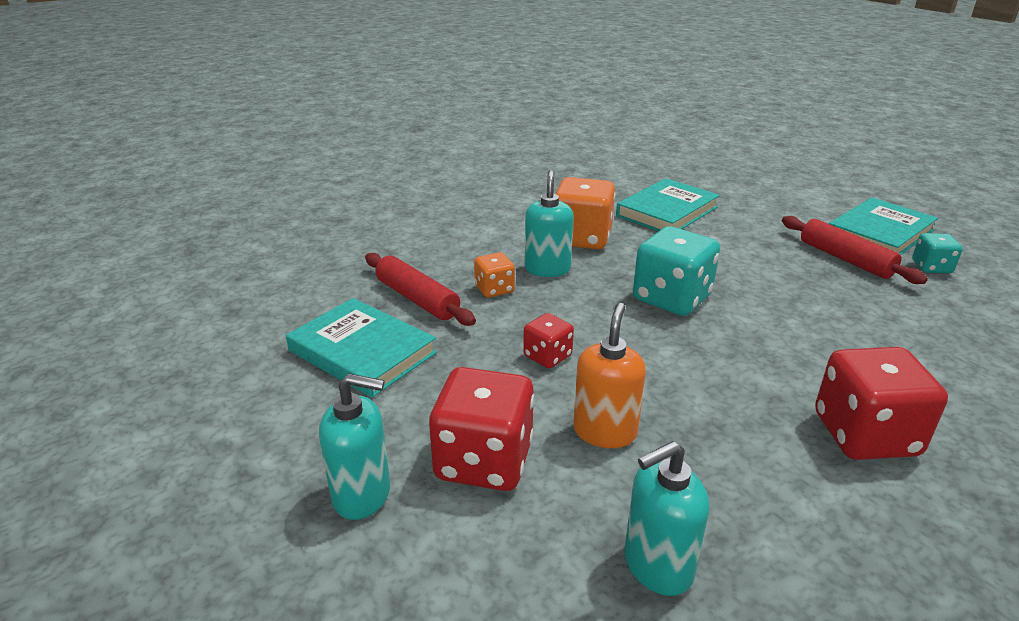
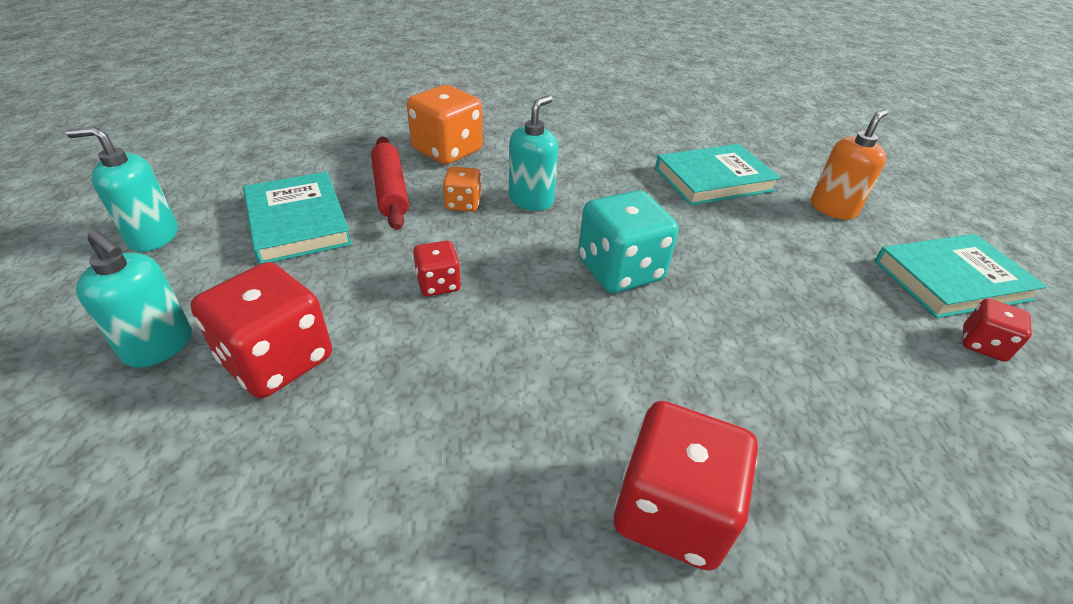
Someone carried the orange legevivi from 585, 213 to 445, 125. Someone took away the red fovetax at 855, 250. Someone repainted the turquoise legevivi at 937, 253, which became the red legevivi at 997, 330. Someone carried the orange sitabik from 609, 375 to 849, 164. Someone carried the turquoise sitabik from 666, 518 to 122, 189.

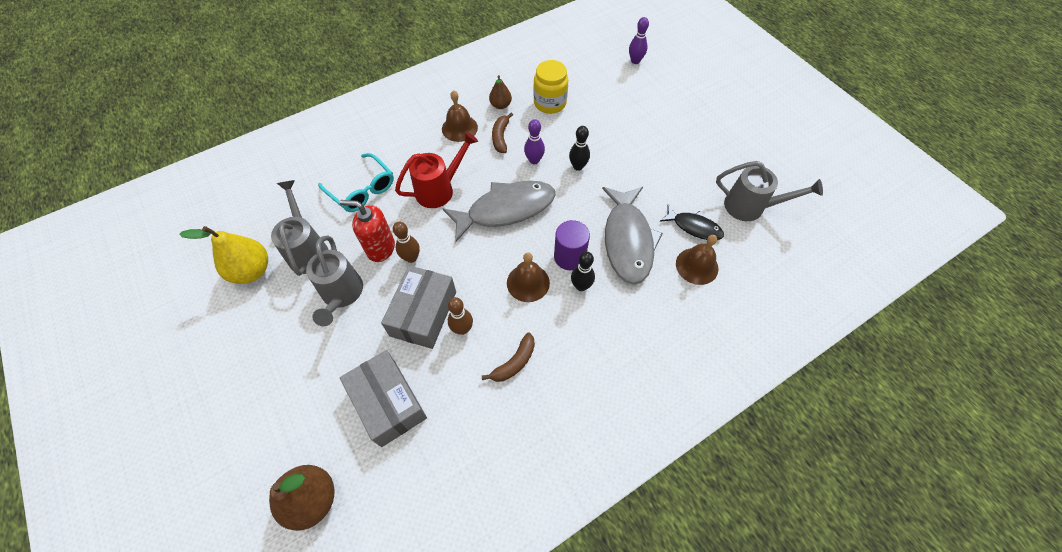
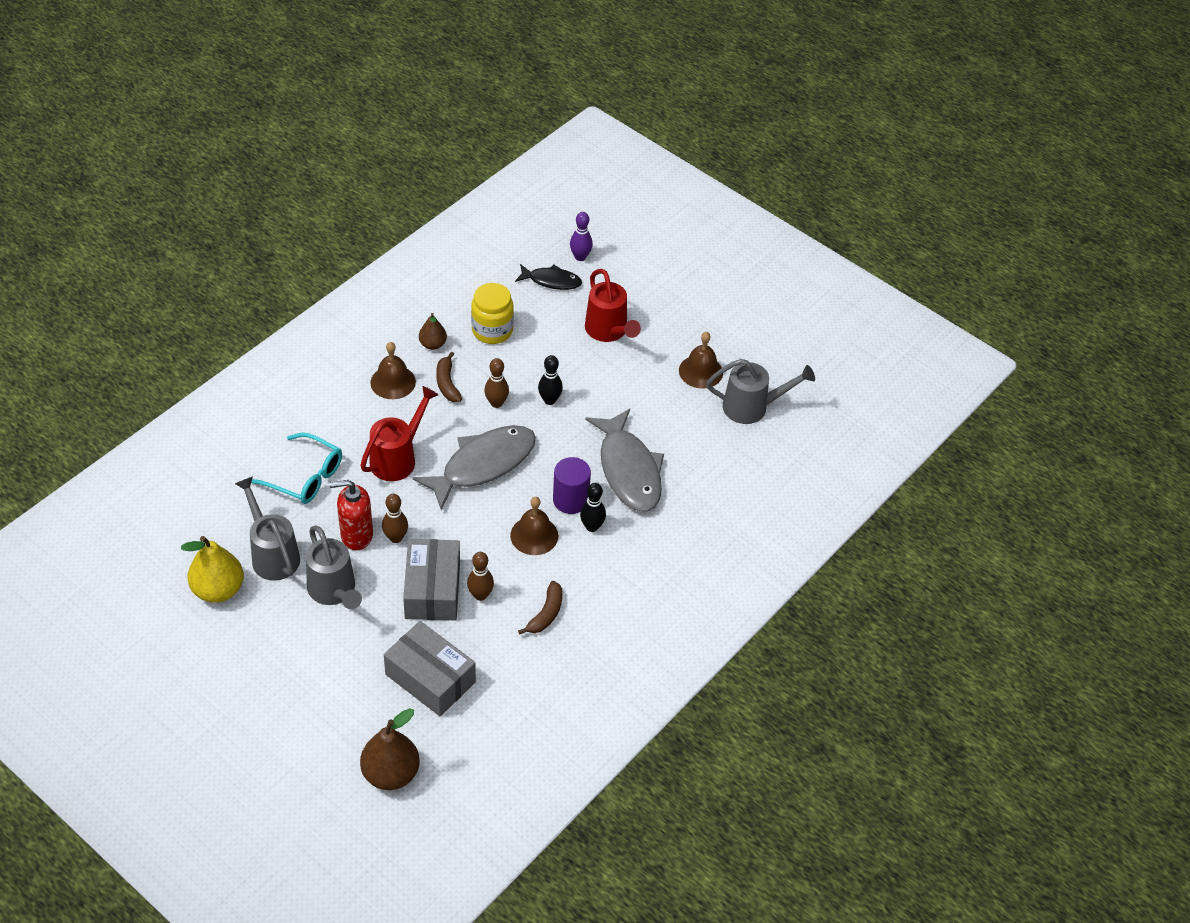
Someone repainted the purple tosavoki at 534, 141, which became the brown tosavoki at 496, 383. Someone carried the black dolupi from 692, 222 to 548, 277. Someone carried the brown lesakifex from 697, 260 to 701, 360. Someone put down the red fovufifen at 613, 305.

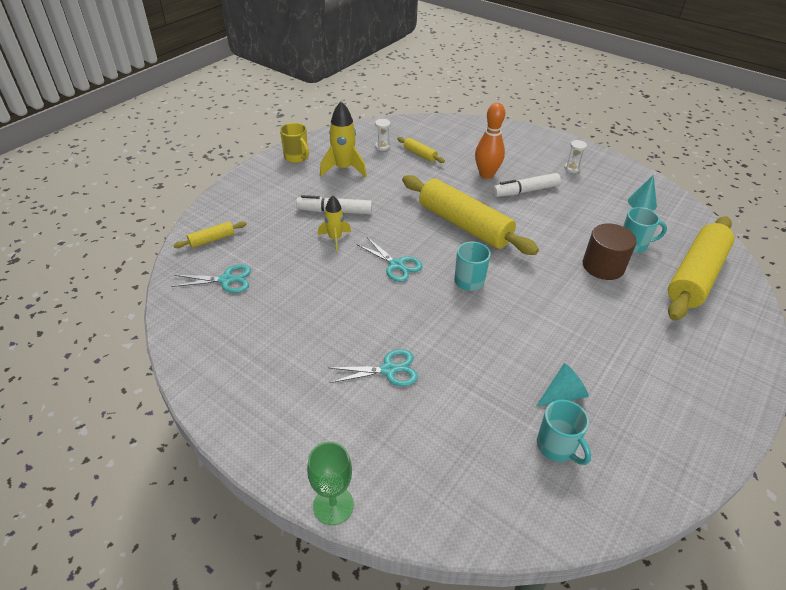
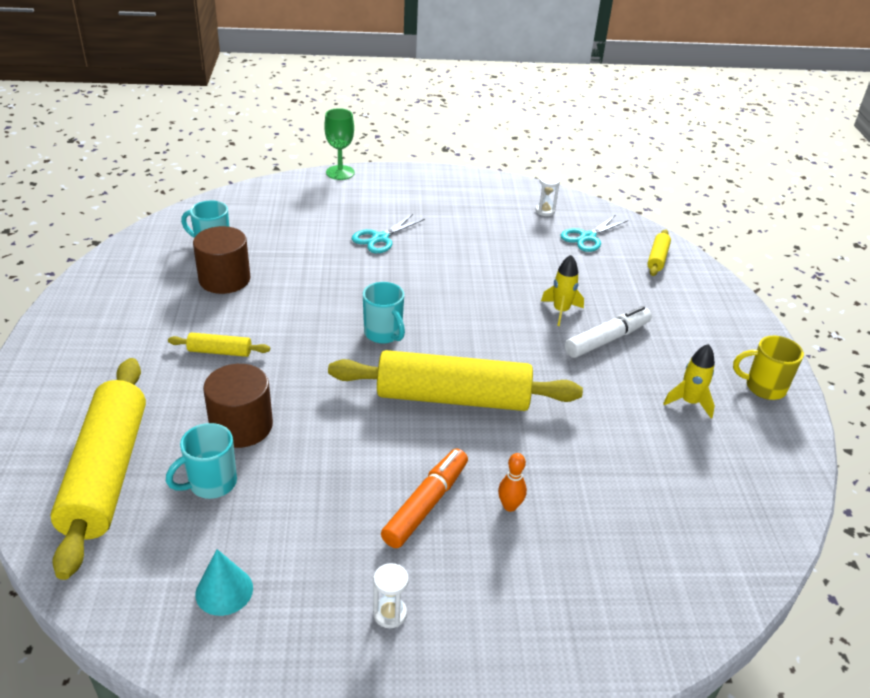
Someone scaled the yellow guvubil at 343, 139 by 0.64. Someone scaled the orange tosavoki at 490, 141 by 0.51. Someone carried the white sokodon from 382, 135 to 547, 195. Someone carried the yellow fovetax from 421, 150 to 219, 345. Someone repainted the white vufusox at 526, 185, which became the orange vufusox at 424, 498. Someone took away the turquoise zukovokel at 390, 259. Someone swapped the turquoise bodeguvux at 563, 384 for the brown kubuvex at 222, 260.

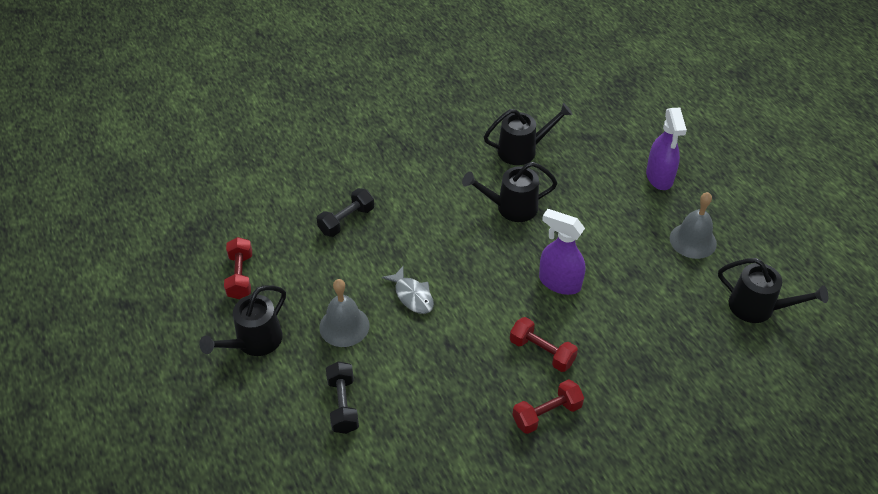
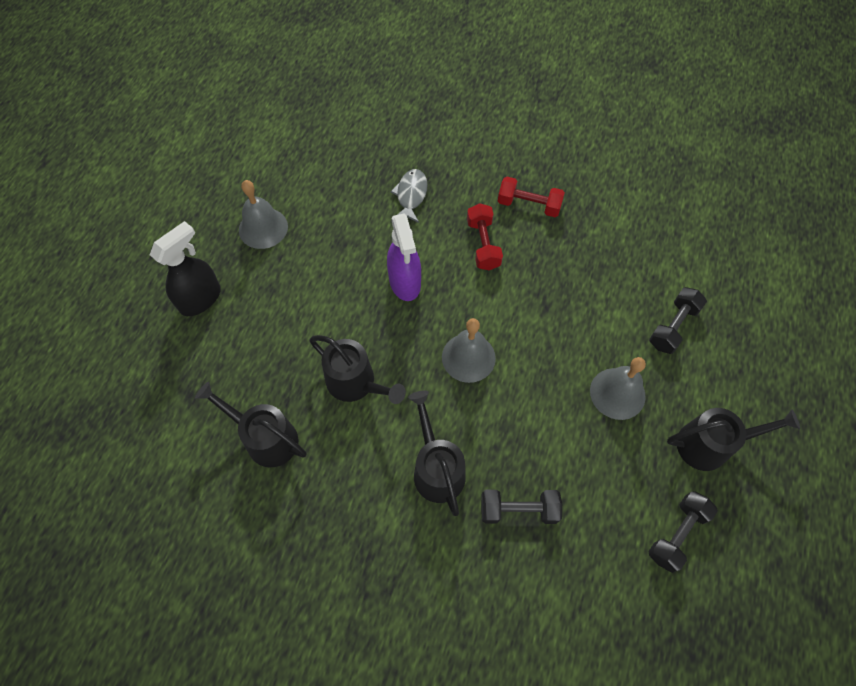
Someone repainted the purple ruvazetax at 666, 149, which became the black ruvazetax at 185, 268. Someone repainted the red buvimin at 238, 268, which became the black buvimin at 683, 532. Someone carried the black fovufifen from 773, 290 to 437, 453. Someone carried the grey dolupi from 408, 290 to 409, 196. Someone put down the grey lesakifex at 469, 350.

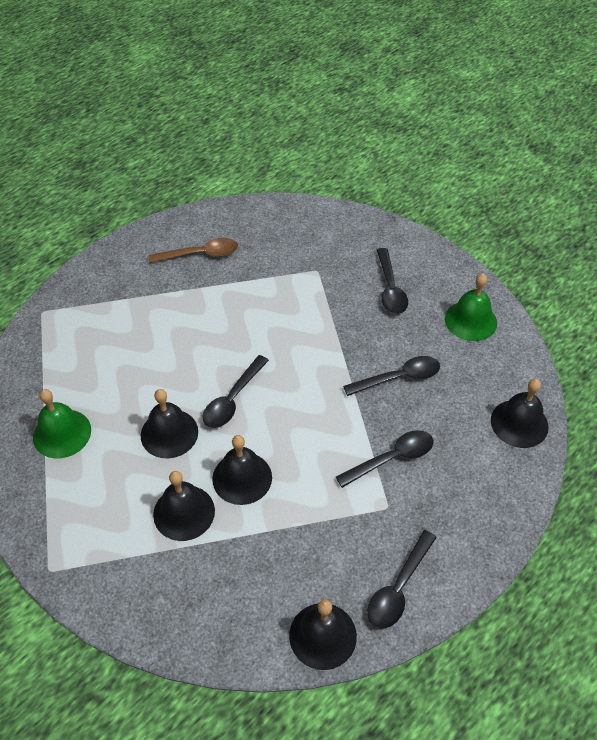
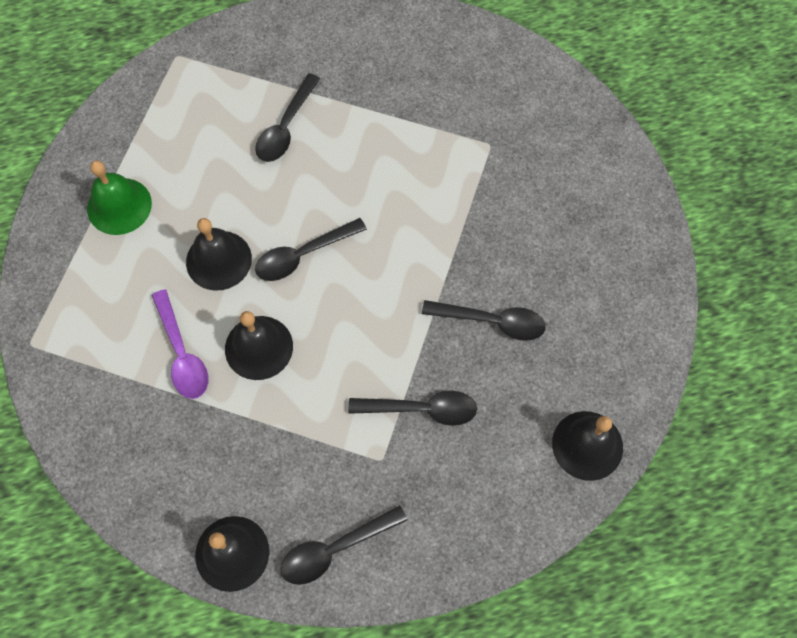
Someone took away the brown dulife at 193, 250. Someone carried the black dulife from 392, 281 to 287, 117. Someone took away the green lesakifex at 471, 307. Someone swapped the black lesakifex at 184, 506 for the purple dulife at 180, 344.

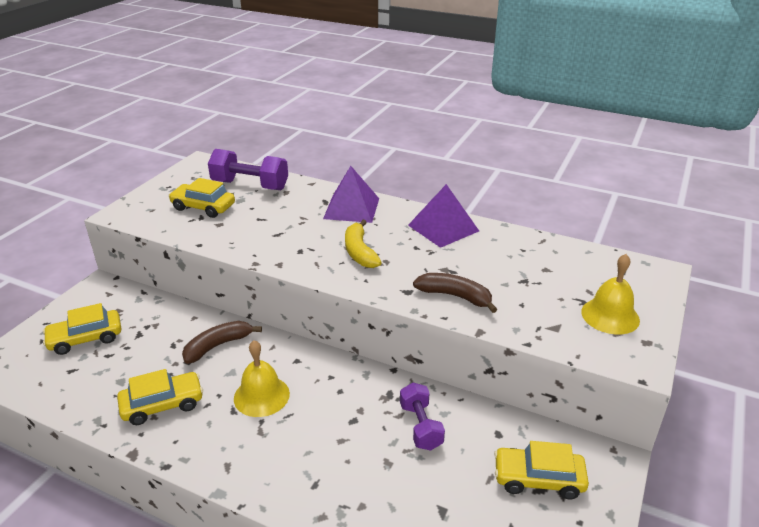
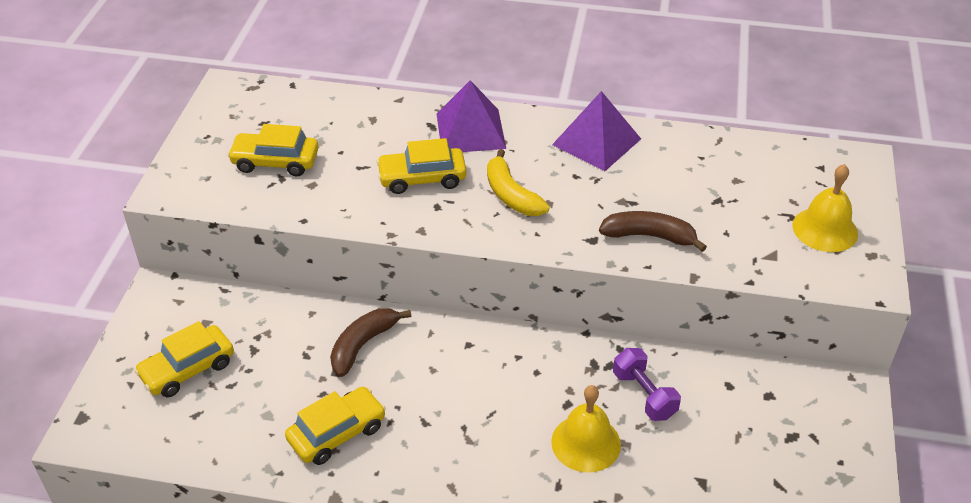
Someone took away the purple buvimin at 248, 169. Someone carried the yellow lesakifex from 262, 378 to 586, 429. Someone carried the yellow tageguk from 541, 470 to 421, 166.

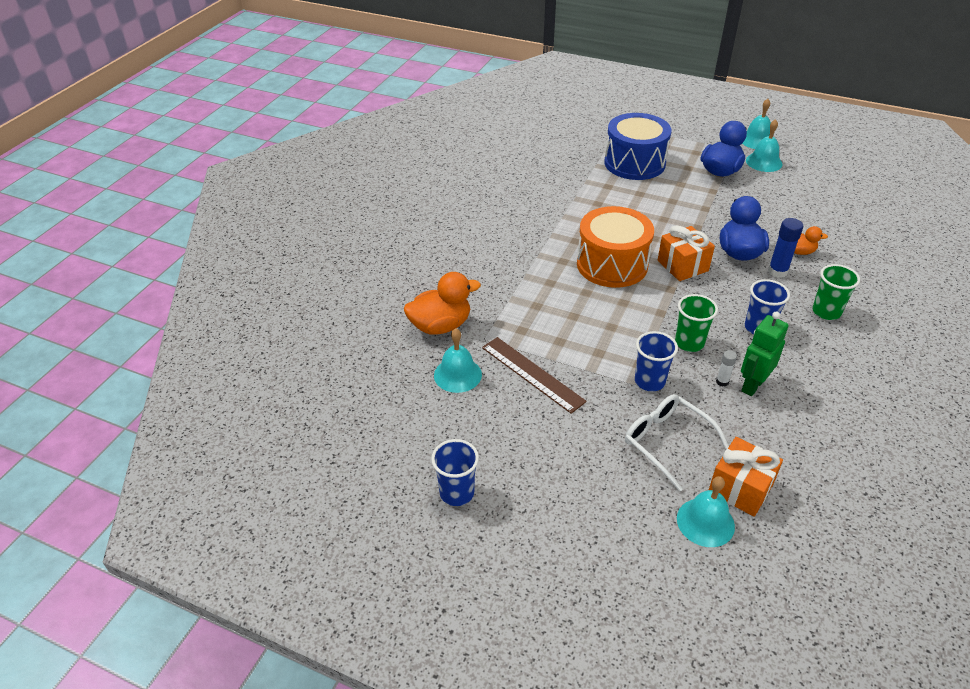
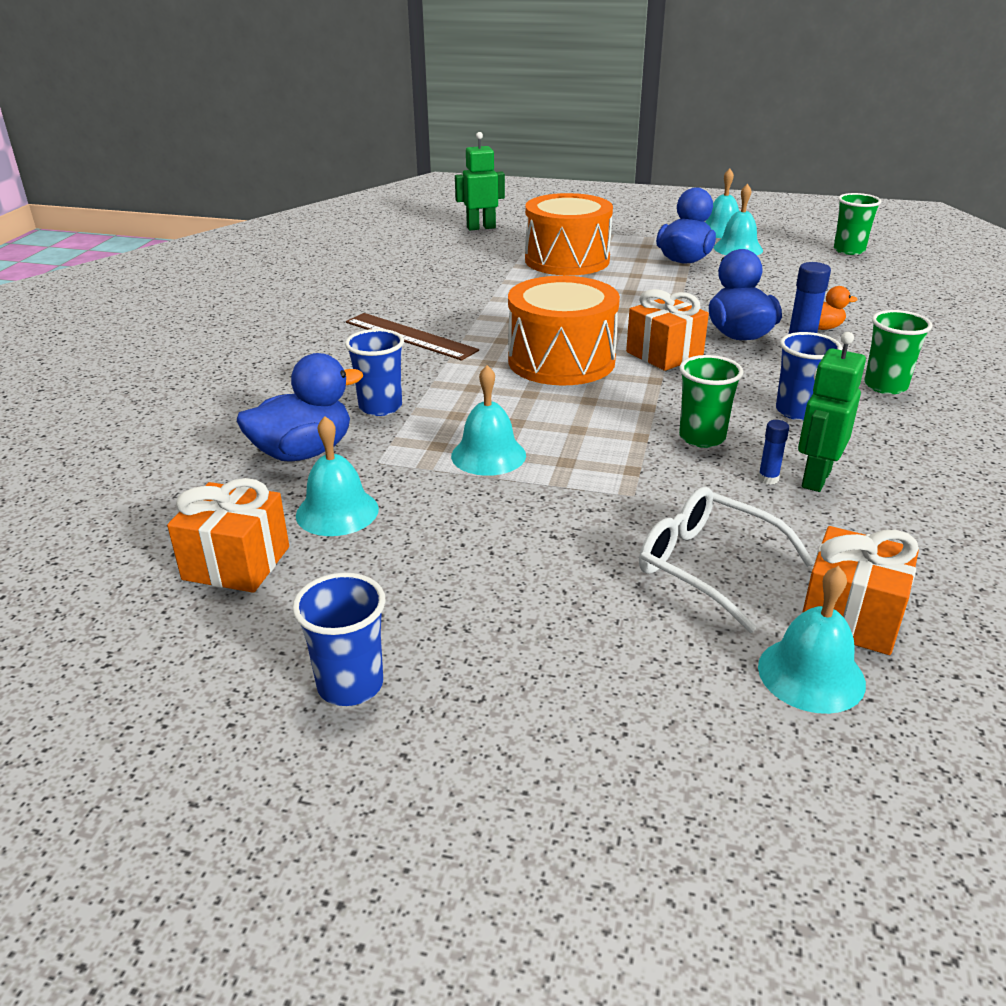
Someone repainted the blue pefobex at 637, 146, which became the orange pefobex at 569, 234. Someone repainted the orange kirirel at 442, 303, which became the blue kirirel at 300, 407. Someone carried the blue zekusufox from 656, 361 to 374, 372. Someone carried the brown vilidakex from 534, 375 to 412, 337. Someone repainted the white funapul at 726, 368, which became the blue funapul at 773, 452. Someone put down the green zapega at 480, 181. Someone put down the green zekusufox at 857, 224. Someone put down the turquoise lesakifex at 488, 420. Someone put down the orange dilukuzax at 228, 535.

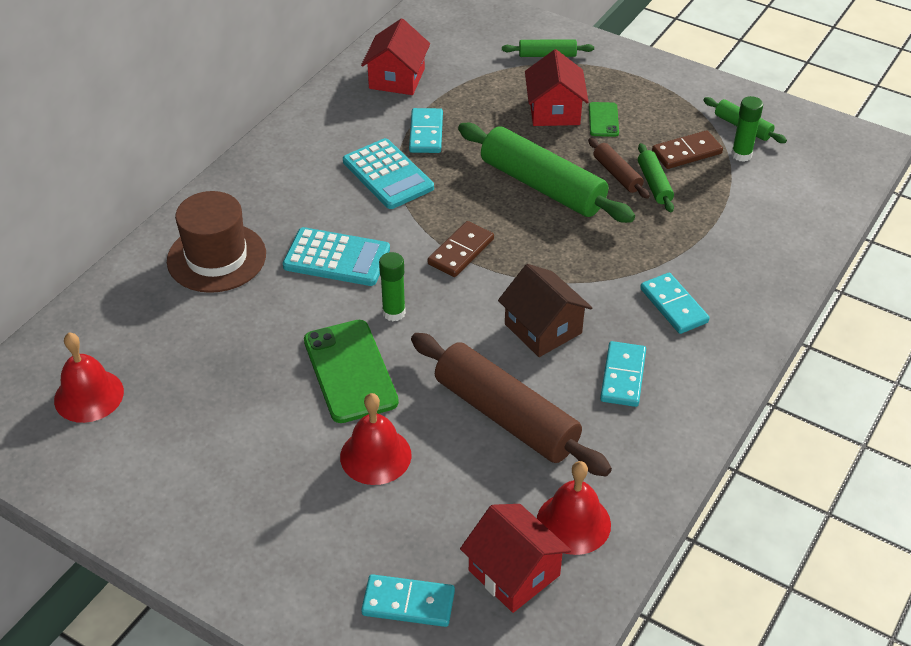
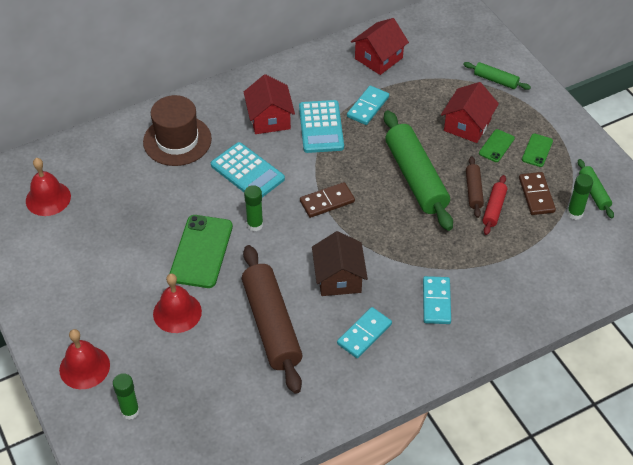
Someone rotated the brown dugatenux at 687, 149 by 75 degrees clockwise. Someone repainted the green fovetax at 656, 177, which became the red fovetax at 495, 205. Someone carried the red lesakifex from 574, 508 to 84, 359. Someone carried the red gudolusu from 516, 558 to 269, 104. Someone swapped the turquoise dugatenux at 408, 600 for the green funapul at 126, 396. Someone put down the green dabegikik at 537, 150.

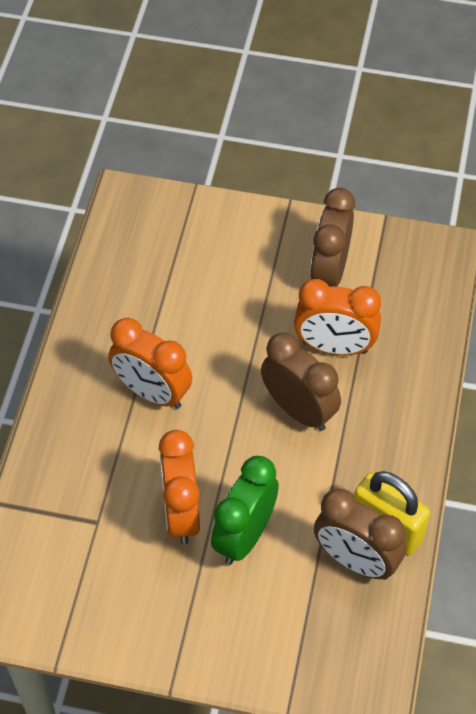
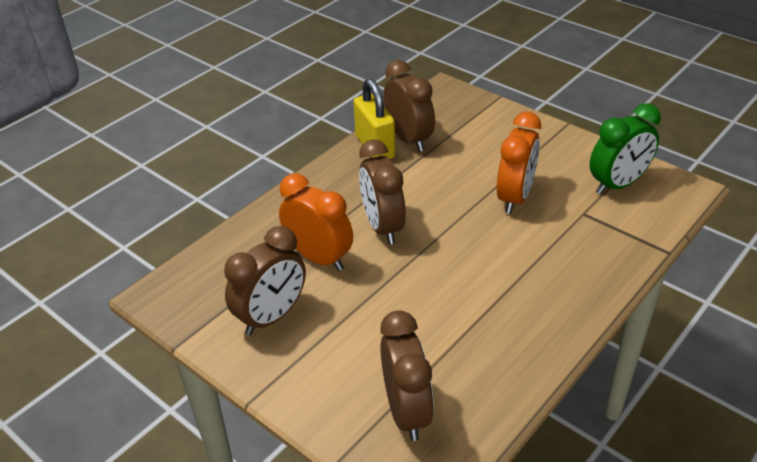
Someone took away the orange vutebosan at 150, 363. Someone carried the green vutebosan from 245, 510 to 625, 149. Someone put down the brown vutebosan at 407, 375.

